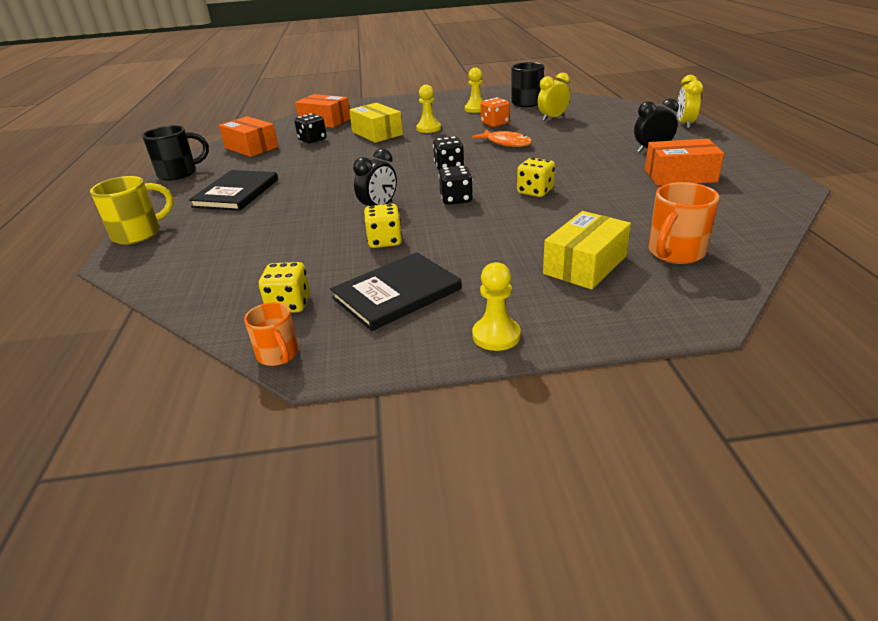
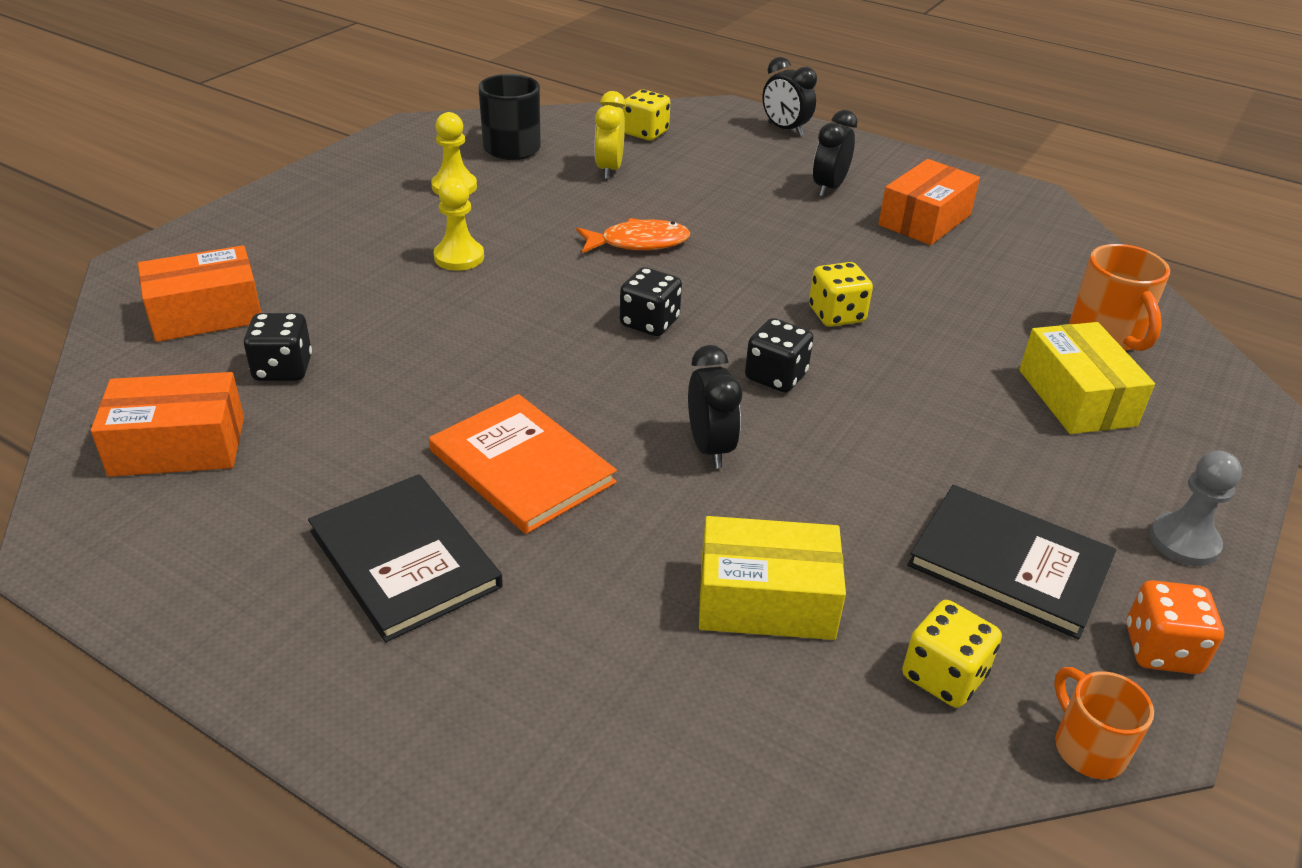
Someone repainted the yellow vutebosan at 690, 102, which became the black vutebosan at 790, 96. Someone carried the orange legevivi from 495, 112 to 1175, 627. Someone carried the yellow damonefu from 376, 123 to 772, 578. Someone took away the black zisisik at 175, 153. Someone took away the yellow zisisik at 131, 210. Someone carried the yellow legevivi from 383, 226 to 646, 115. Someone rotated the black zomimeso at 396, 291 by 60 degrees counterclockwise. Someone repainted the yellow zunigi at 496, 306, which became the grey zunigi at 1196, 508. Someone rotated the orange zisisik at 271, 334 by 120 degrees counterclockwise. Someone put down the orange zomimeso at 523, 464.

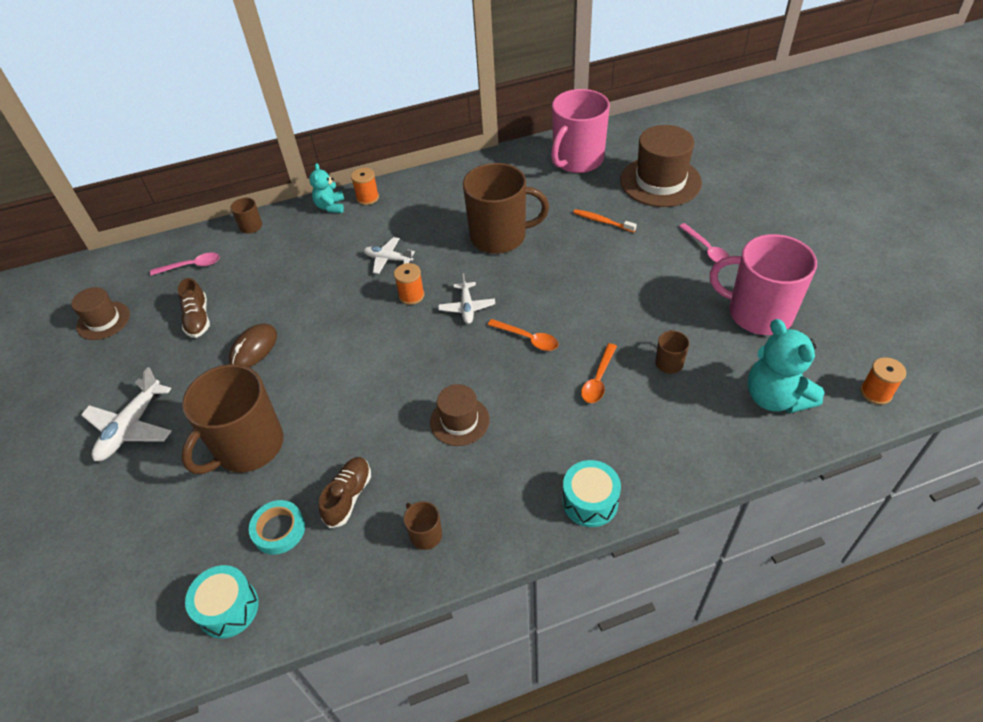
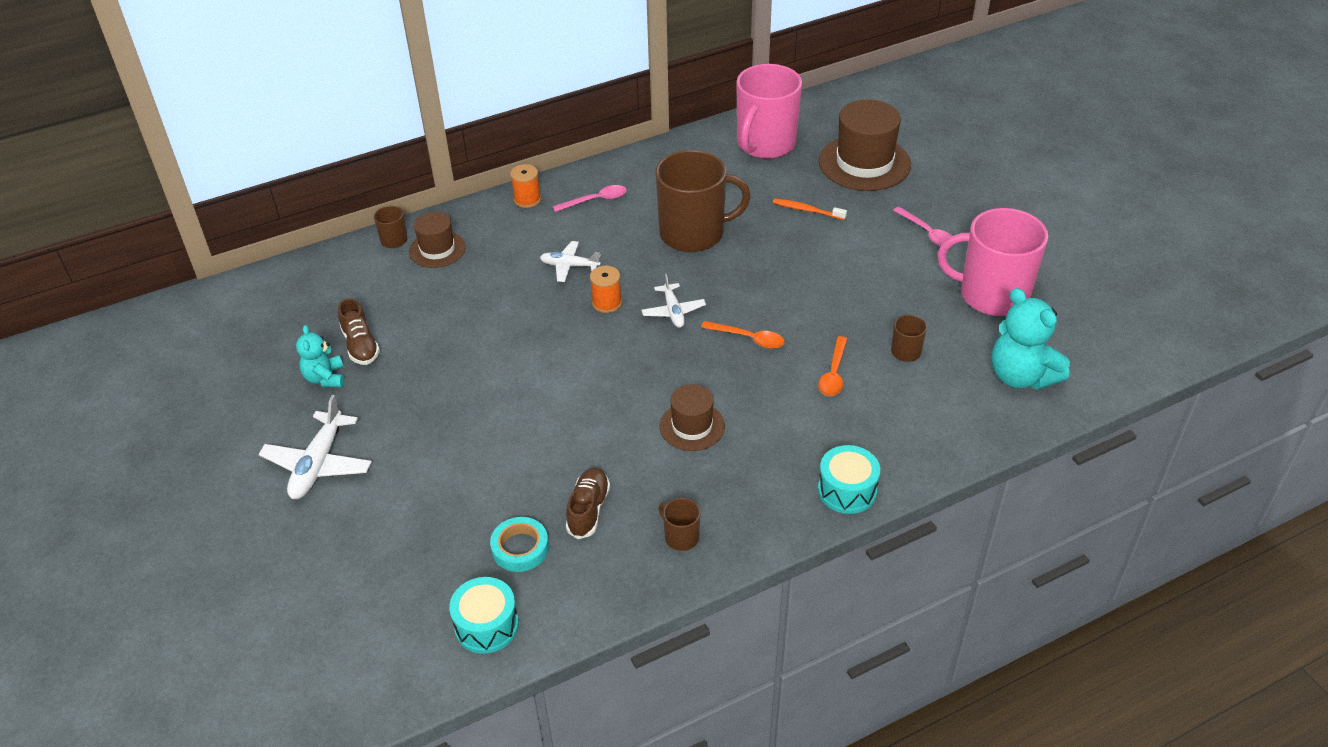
Someone carried the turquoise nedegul from 326, 188 to 320, 356. Someone carried the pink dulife from 185, 263 to 589, 198. Someone carried the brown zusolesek from 100, 313 to 437, 240. Someone took away the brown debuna at 253, 345. Someone took away the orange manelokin at 883, 381. Someone took away the brown zisisik at 232, 419.

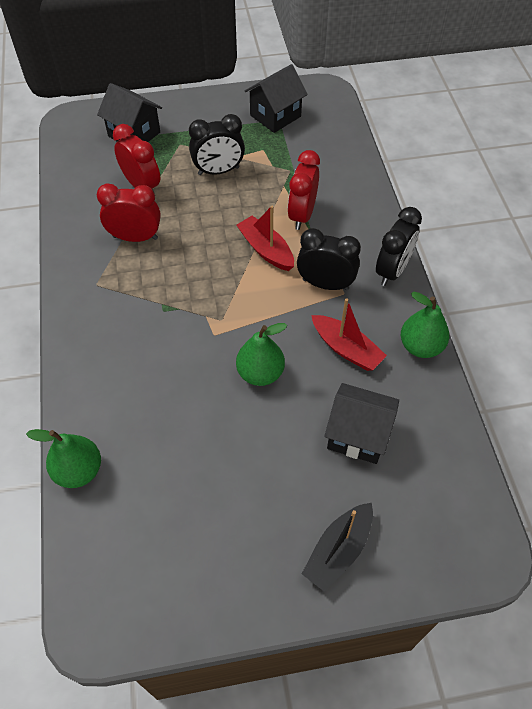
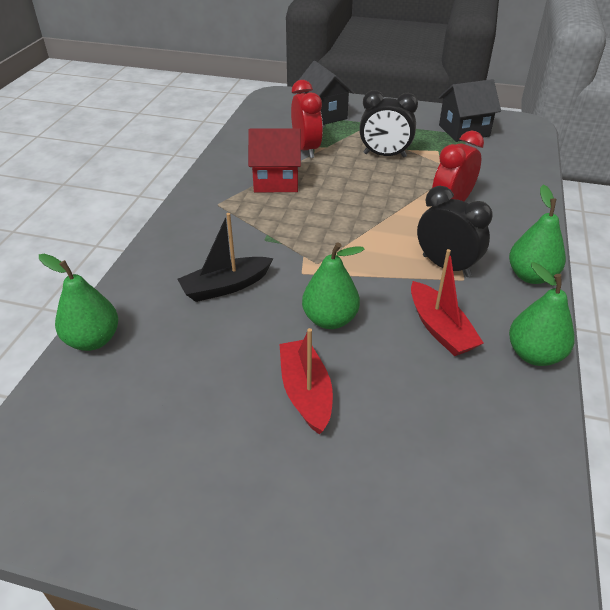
Someone swapped the red vutebosan at 129, 213 for the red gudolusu at 274, 160. Someone carried the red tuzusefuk from 265, 238 to 306, 381. Someone swapped the black vutebosan at 399, 246 for the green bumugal at 537, 234. Someone took away the black gudolusu at 361, 423. Someone carried the black tuzusefuk from 337, 547 to 225, 257.

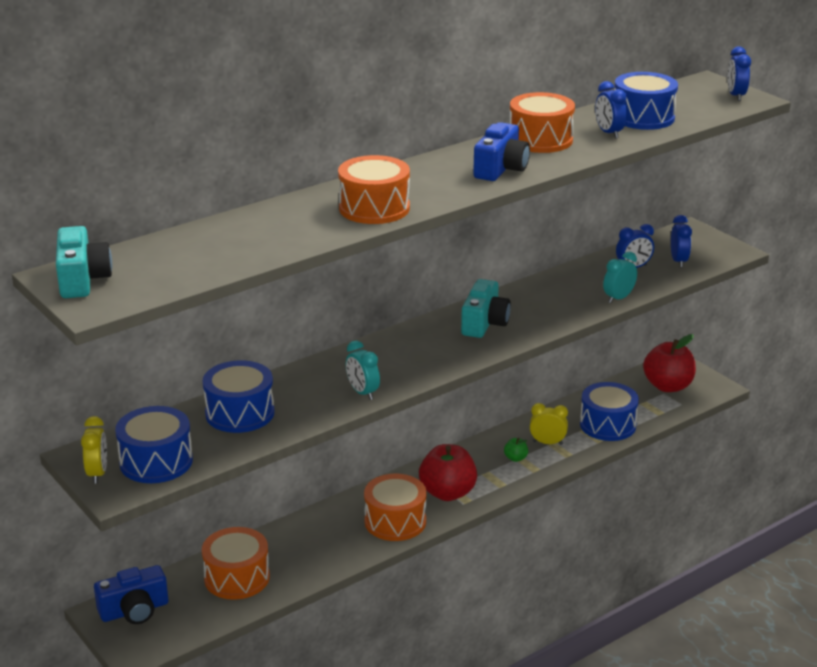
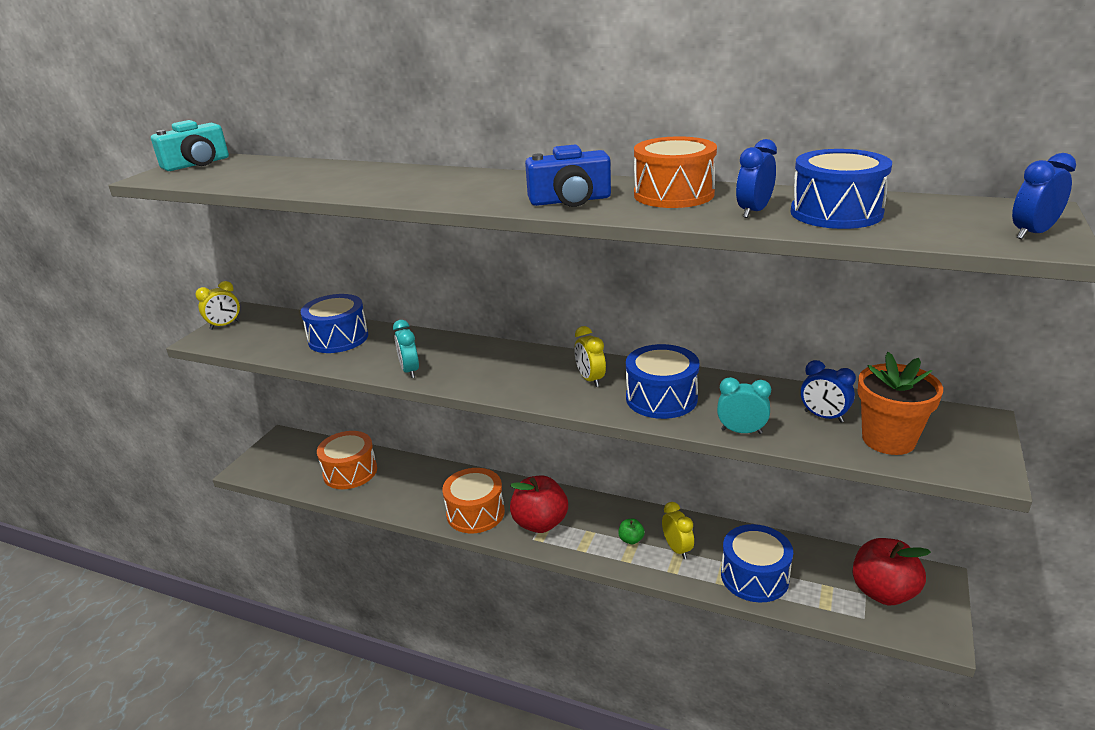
Someone took away the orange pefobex at 374, 189. Someone swapped the blue vutebosan at 681, 241 for the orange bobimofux at 900, 403. Someone swapped the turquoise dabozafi at 486, 308 for the yellow vutebosan at 590, 356. Someone rotated the turquoise vutebosan at 363, 370 by 45 degrees counterclockwise. Someone carried the blue pefobex from 154, 444 to 662, 381. Someone took away the blue dabozafi at 131, 594.

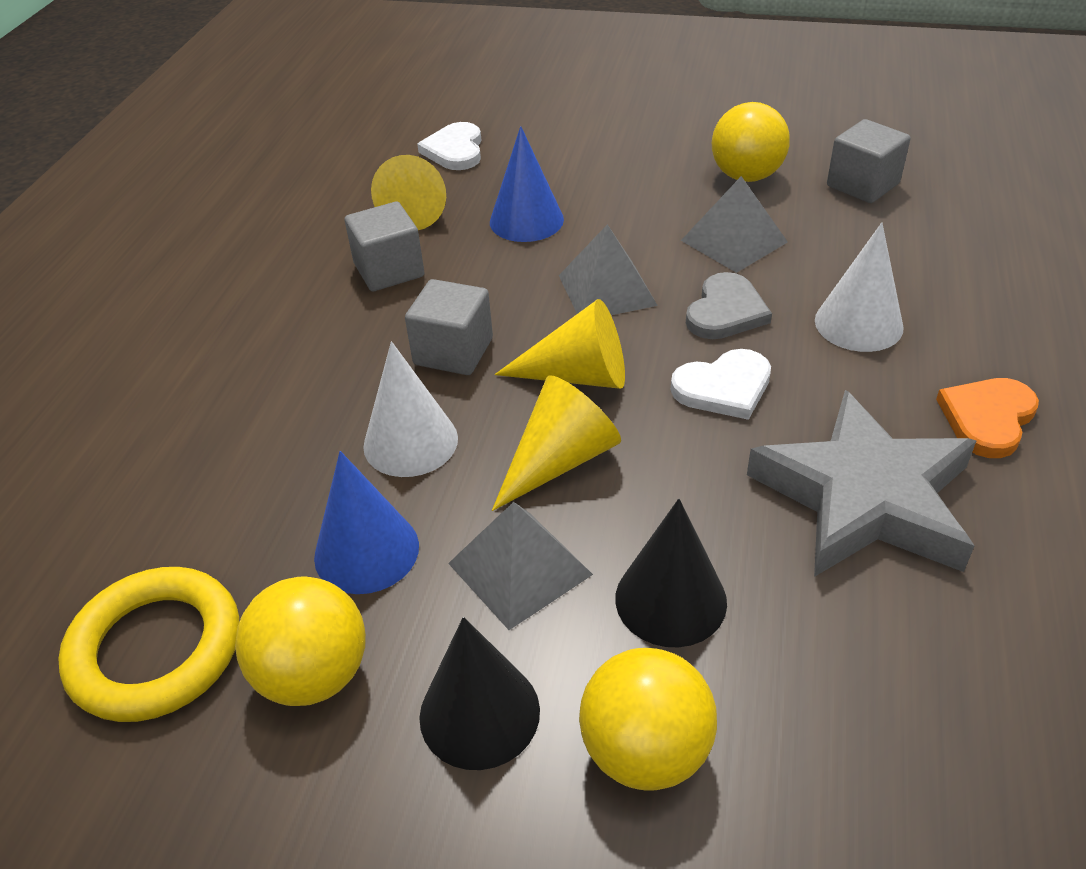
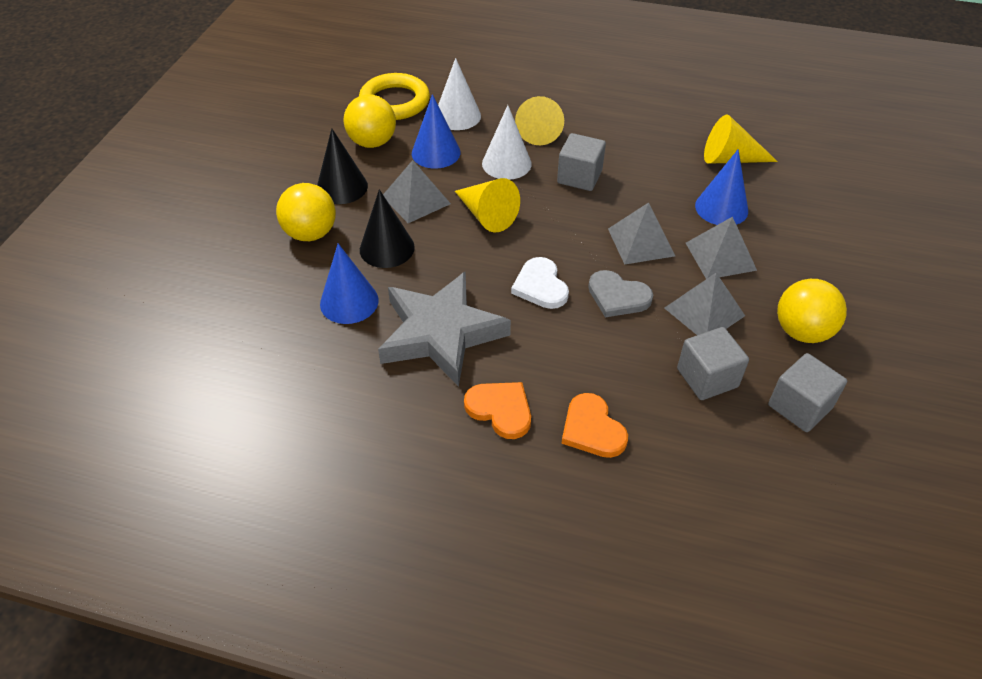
Someone took away the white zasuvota at 449, 146. Someone carried the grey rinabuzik from 384, 246 to 713, 363. Someone carried the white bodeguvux from 859, 287 to 459, 94. Someone carried the yellow bodeguvux from 560, 344 to 539, 120. Someone put down the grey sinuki at 721, 248. Someone put down the blue bodeguvux at 349, 283. Someone put down the orange zasuvota at 594, 425.

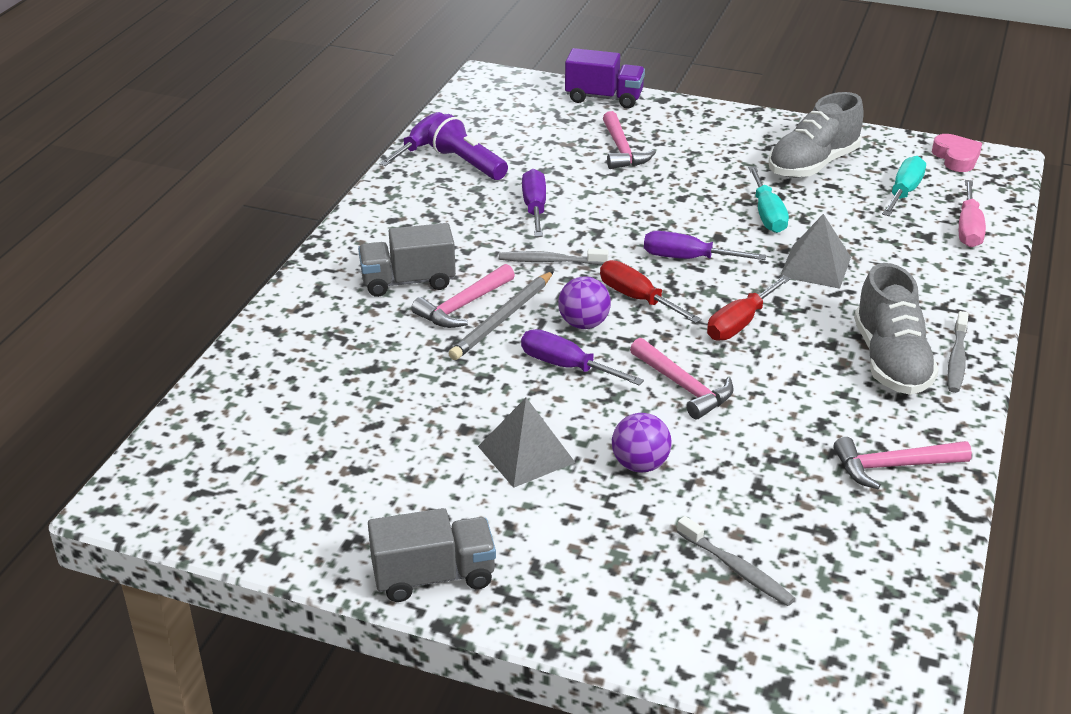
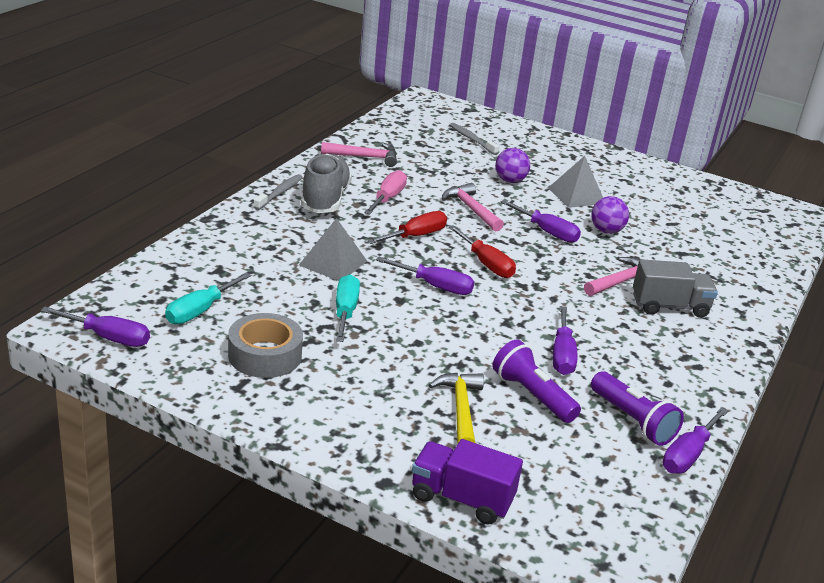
Someone swapped the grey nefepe at 816, 135 for the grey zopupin at 265, 345. Someone repainted the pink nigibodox at 629, 140, which became the yellow nigibodox at 456, 408. Someone swapped the pink zasuvota at 957, 153 for the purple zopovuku at 95, 327. Someone carried the pink zopovuku from 972, 214 to 385, 192. Someone took away the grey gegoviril at 553, 257. Someone took away the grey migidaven at 501, 315. Someone carried the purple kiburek from 584, 303 to 610, 215. Someone took away the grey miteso at 432, 555. Someone put down the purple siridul at 537, 381.

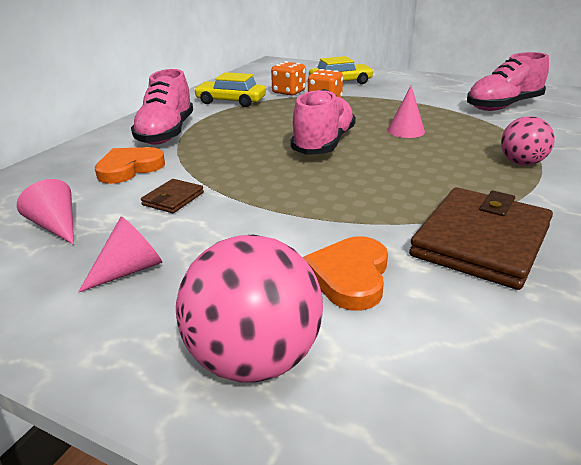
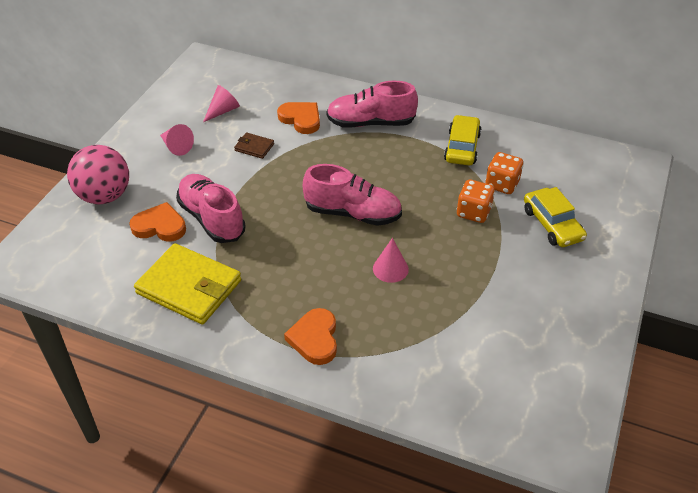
Someone carried the pink nefepe from 508, 81 to 210, 208. Someone swapped the pink kiburek at 528, 140 for the orange zasuvota at 310, 336. Someone repainted the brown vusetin at 481, 238, which became the yellow vusetin at 187, 284.

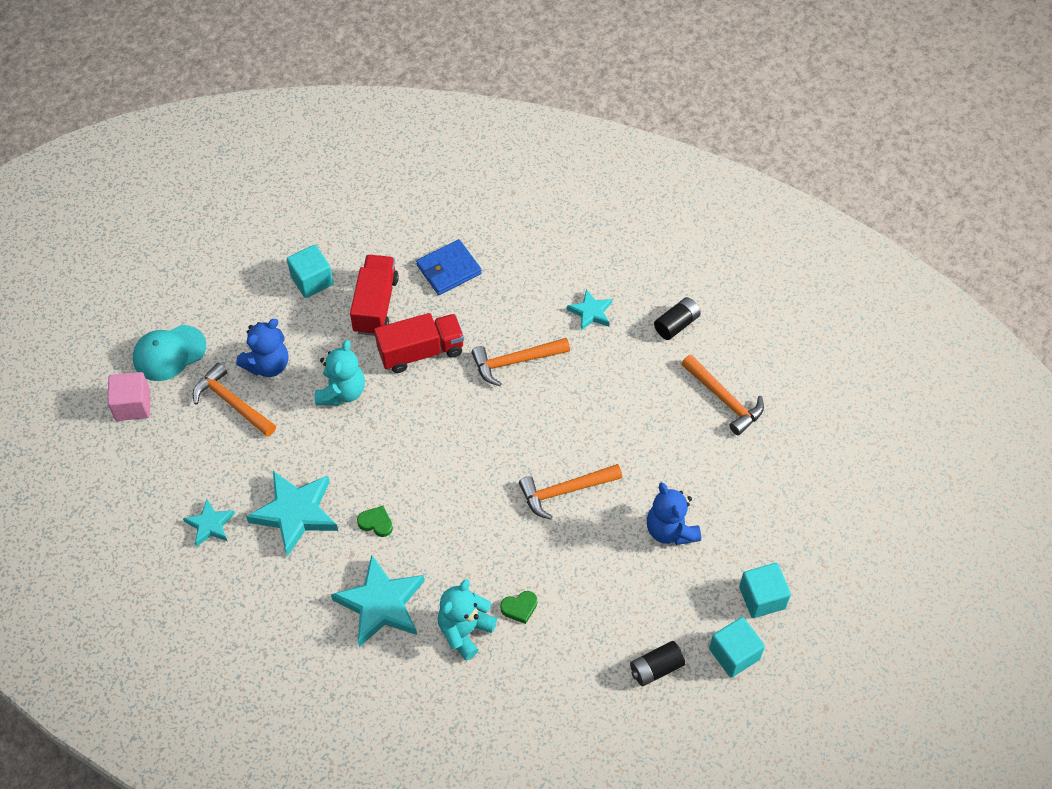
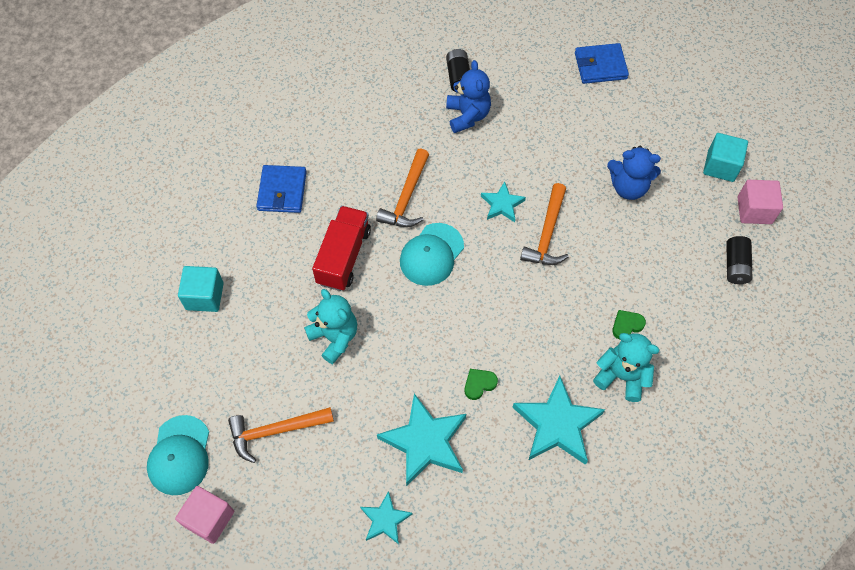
Someone took away the red miteso at 374, 295. Someone carried the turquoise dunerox from 589, 310 to 503, 201. Someone carried the blue nedegul from 262, 348 to 468, 96. Someone took away the orange nigibodox at 722, 395. Someone rotated the turquoise nedegul at 467, 619 by 135 degrees clockwise. Someone rotated the green zasuvota at 518, 607 by 135 degrees counterclockwise. Someone repainted the turquoise rinabuzik at 737, 647, which became the pink rinabuzik at 760, 202. Someone put down the blue vusetin at 602, 63. Someone put down the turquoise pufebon at 432, 254.

